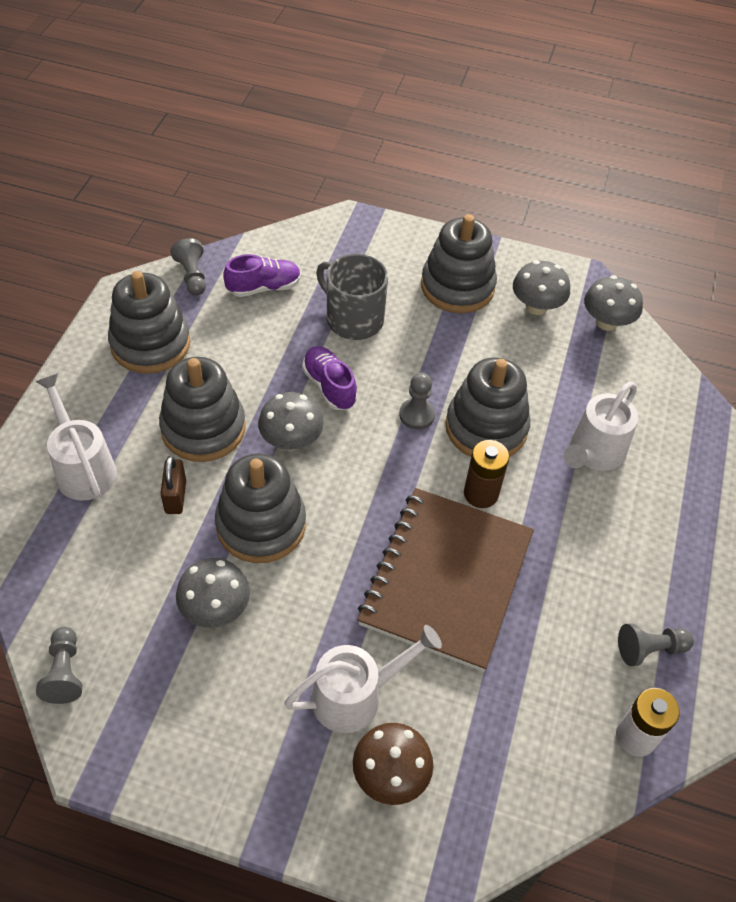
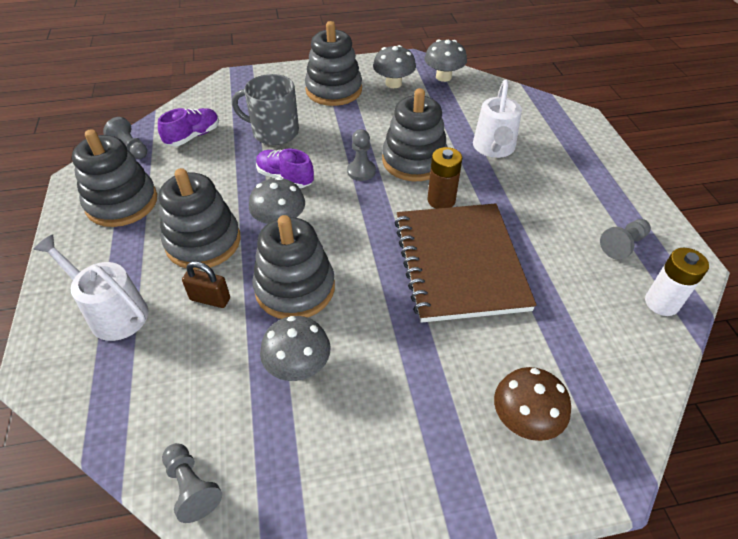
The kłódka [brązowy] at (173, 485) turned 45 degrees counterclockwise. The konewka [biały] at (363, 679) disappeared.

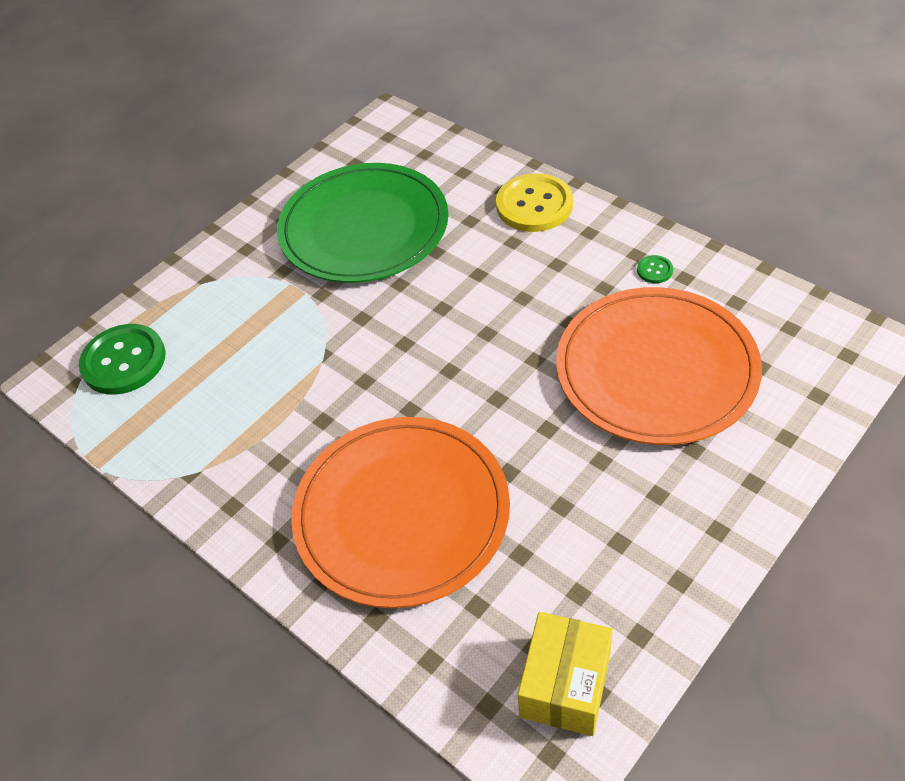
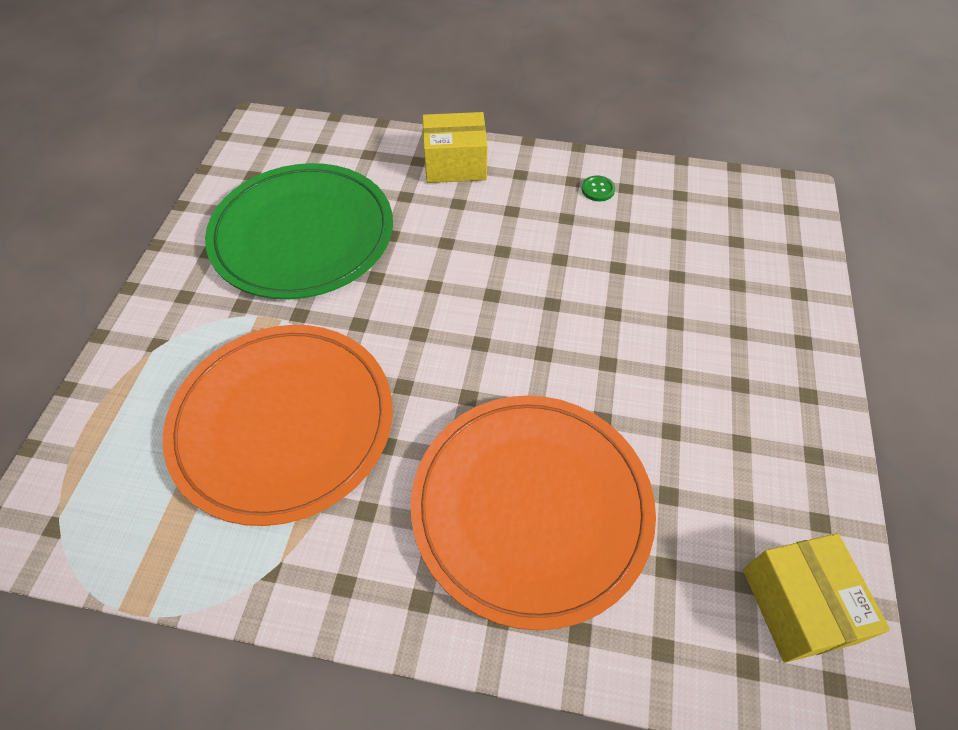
The guzik [zielony] at (122, 359) disappeared. The guzik [żółty] at (534, 202) was replaced by the pudełko [żółty] at (454, 147). The talerz [pomarańczowy] moved from (659, 366) to (278, 425).

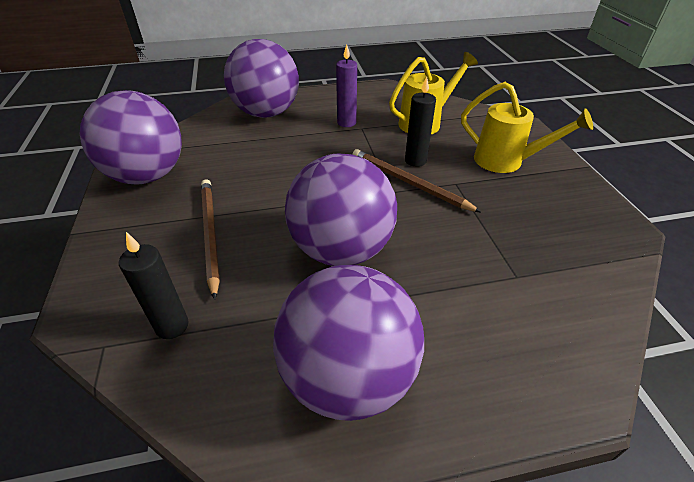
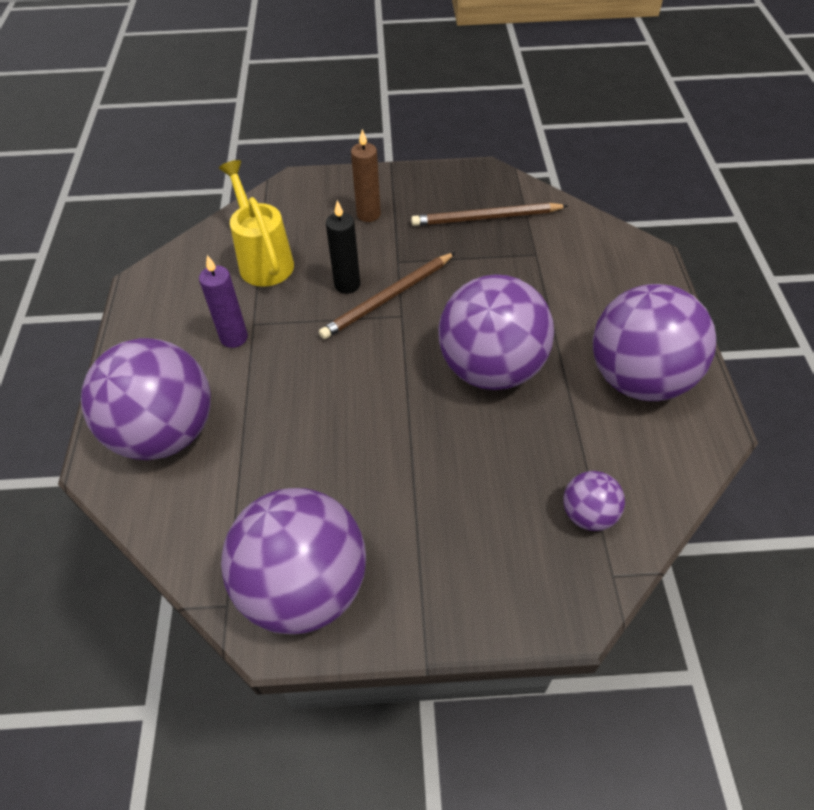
The świeca [czarny] at (154, 285) was replaced by the piłka [fioletowy] at (594, 501). The ołówek [brązowy] moved from (210, 239) to (489, 214). The konewka [żółty] at (527, 127) was replaced by the świeca [brązowy] at (366, 175).

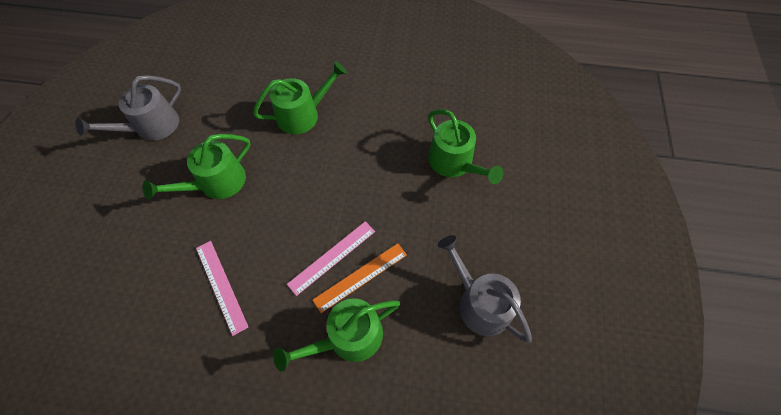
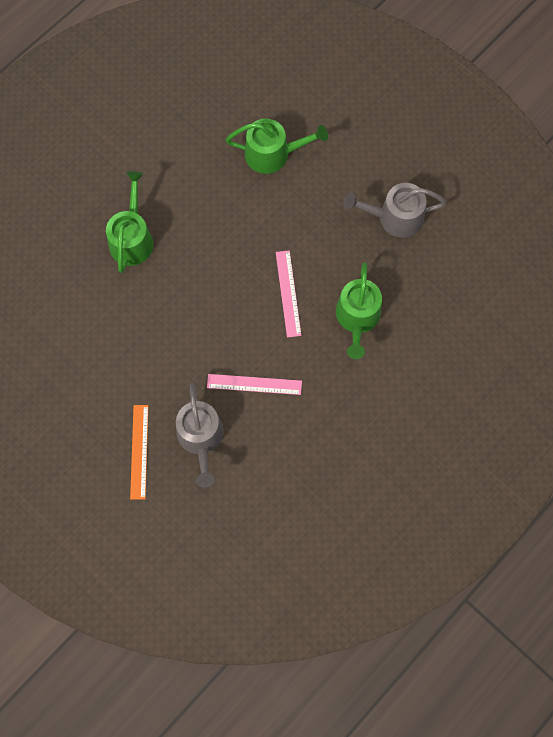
The konewka [szary] moved from (128, 108) to (200, 435). The konewka [zielony] at (196, 166) disappeared. The linijka [pomarańczowy] moved from (360, 278) to (139, 452).

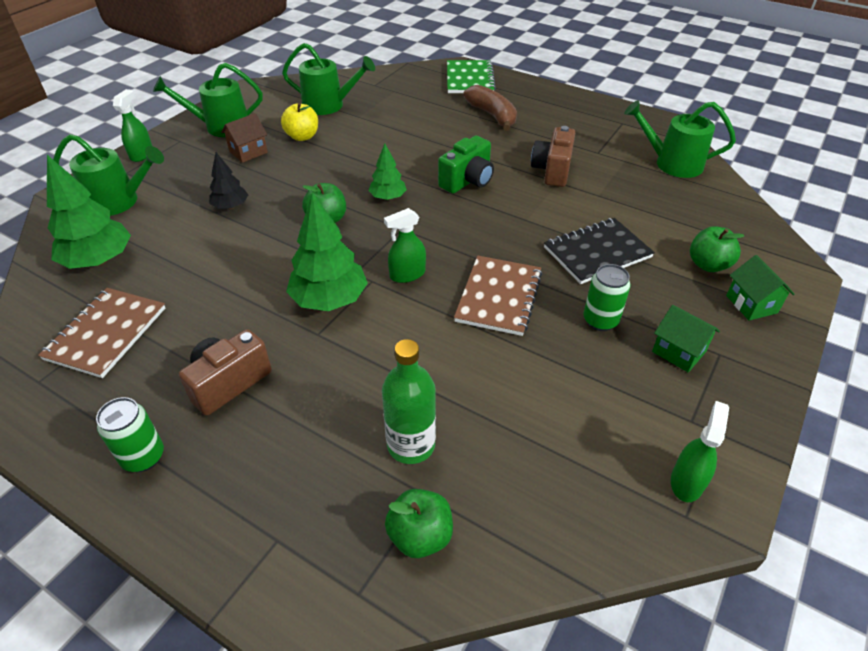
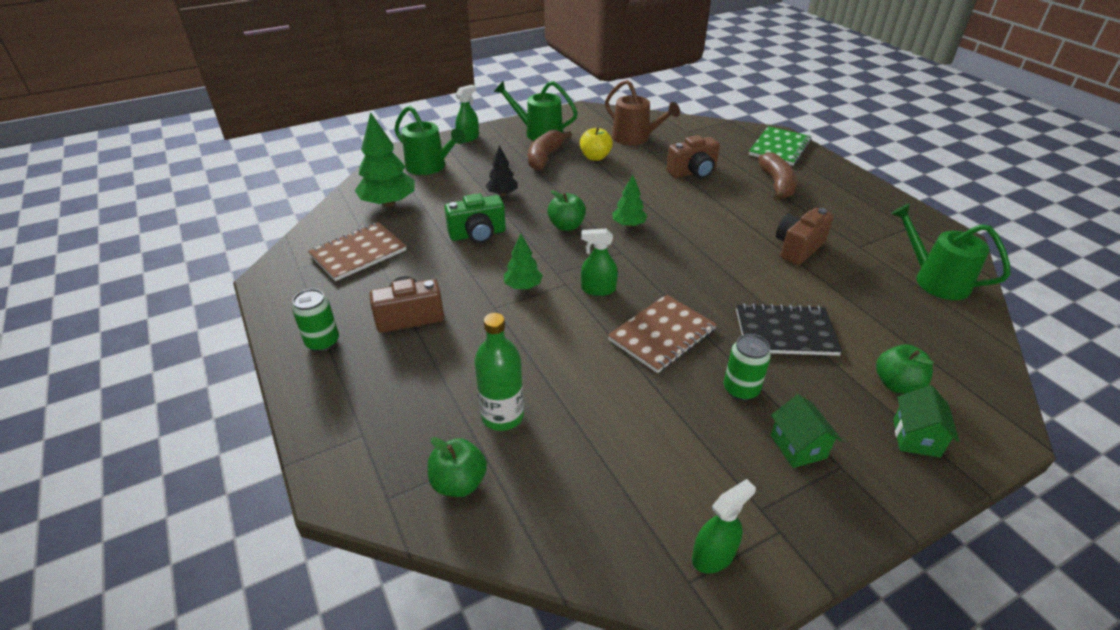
The domek [brązowy] at (244, 138) was replaced by the banan [brązowy] at (550, 150). The konewka [zielony] at (328, 79) became the konewka [brązowy] at (642, 112). The drzewko [zielony] at (327, 252) changed to 0.57 times the size. The aparat fotograficzny [zielony] moved from (466, 165) to (475, 218). The aparat fotograficzny [brązowy] at (693, 156) appeared.

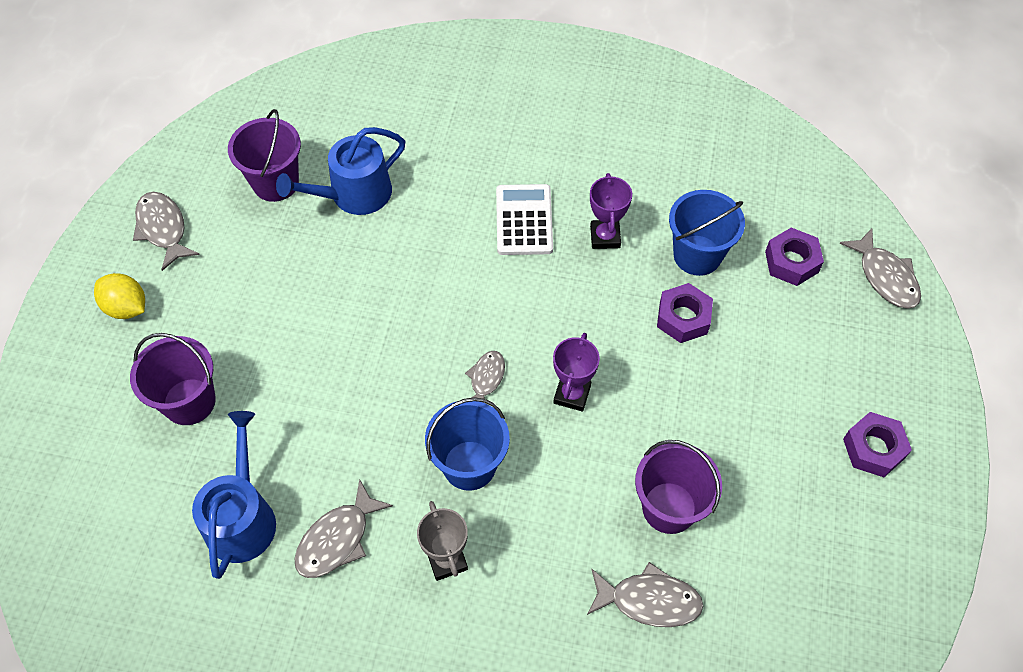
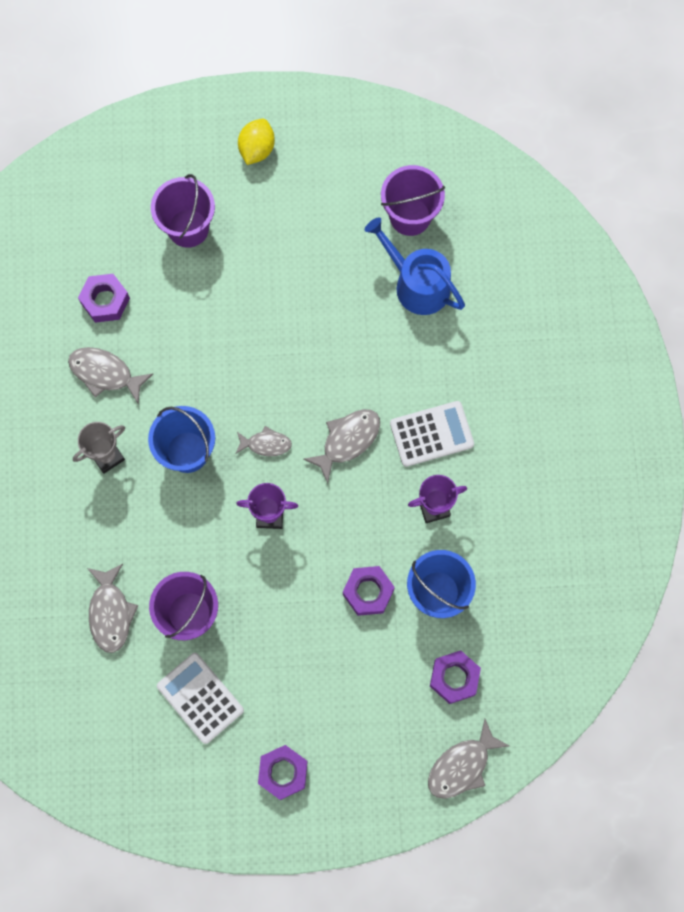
The ryba [szary] moved from (166, 231) to (341, 446). The konewka [niebieski] at (234, 495) was replaced by the nakrętka [fioletowy] at (104, 298). The kalkulator [biały] at (200, 698) appeared.

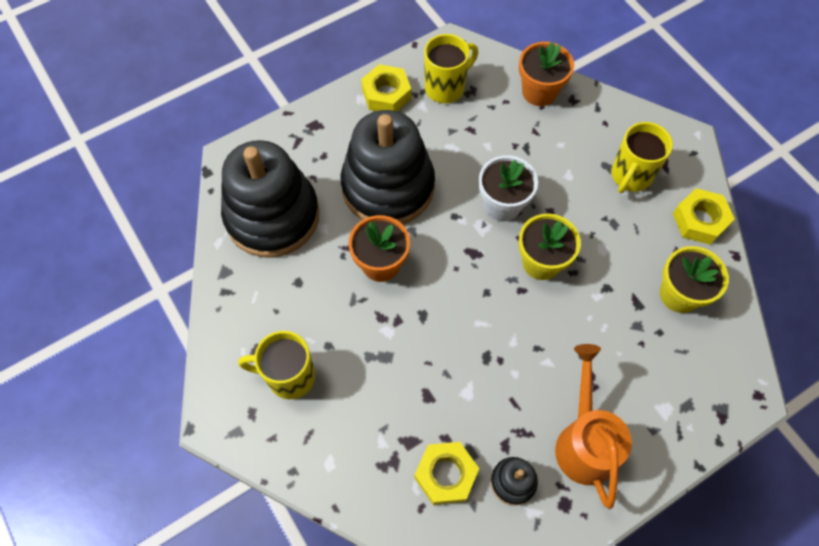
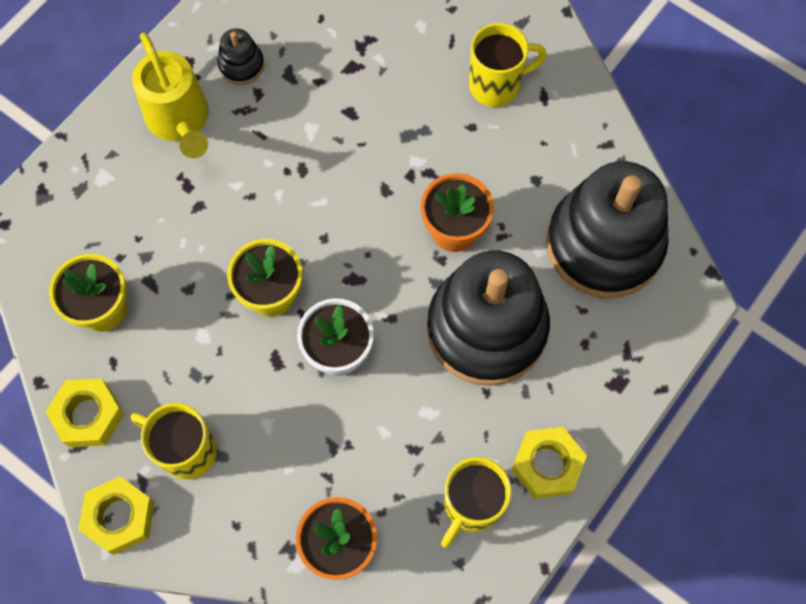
The nakrętka [żółty] moved from (447, 473) to (116, 515). The konewka [pomarańczowy] at (593, 426) became the konewka [żółty] at (170, 95). The kubek [żółty] at (642, 157) turned 75 degrees counterclockwise.

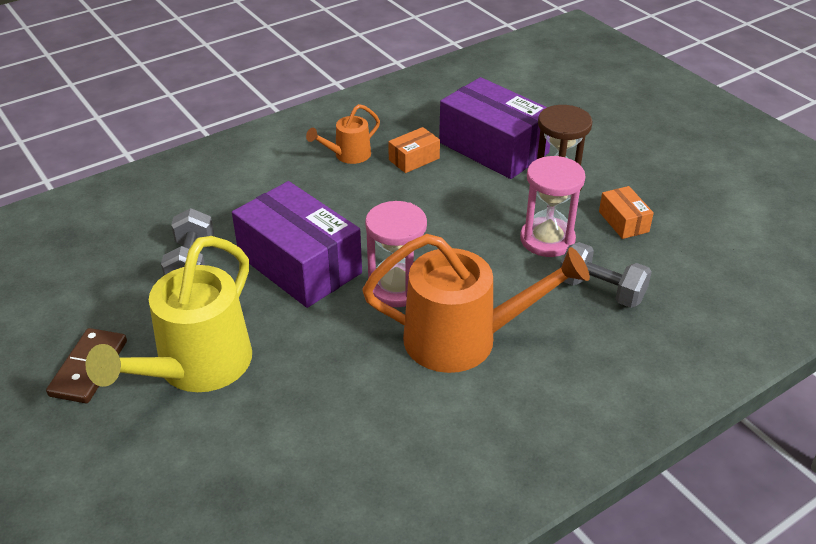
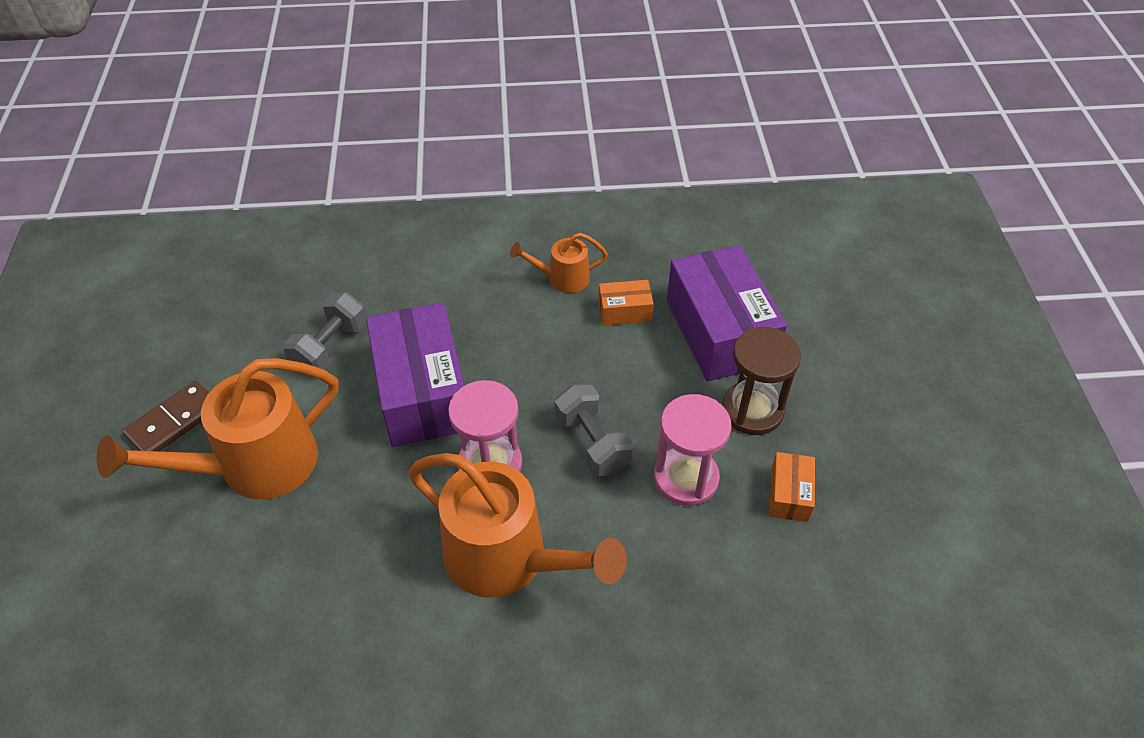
The konewka [żółty] at (169, 314) became the konewka [pomarańczowy] at (217, 428). The hantel [szary] moved from (606, 275) to (594, 430).

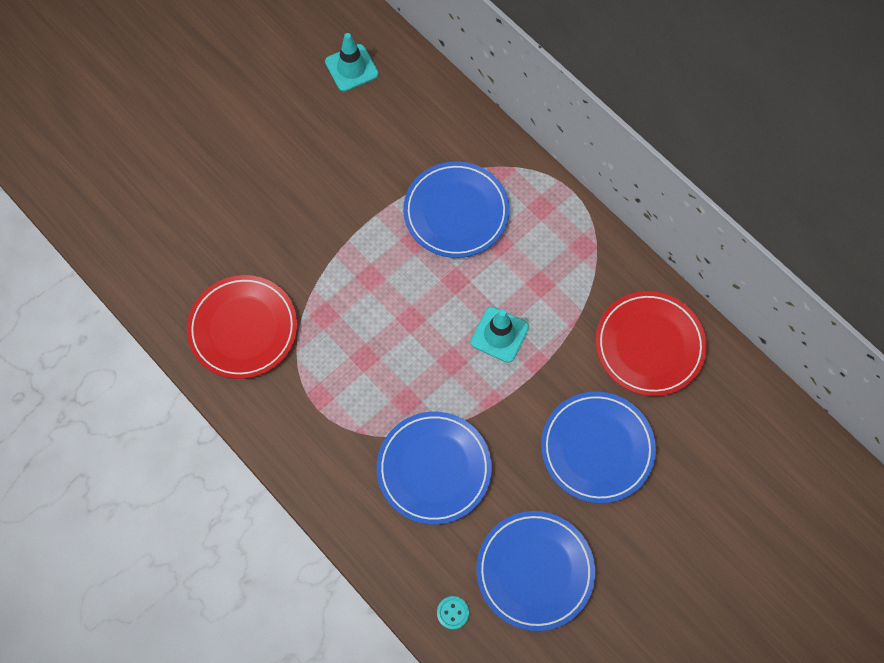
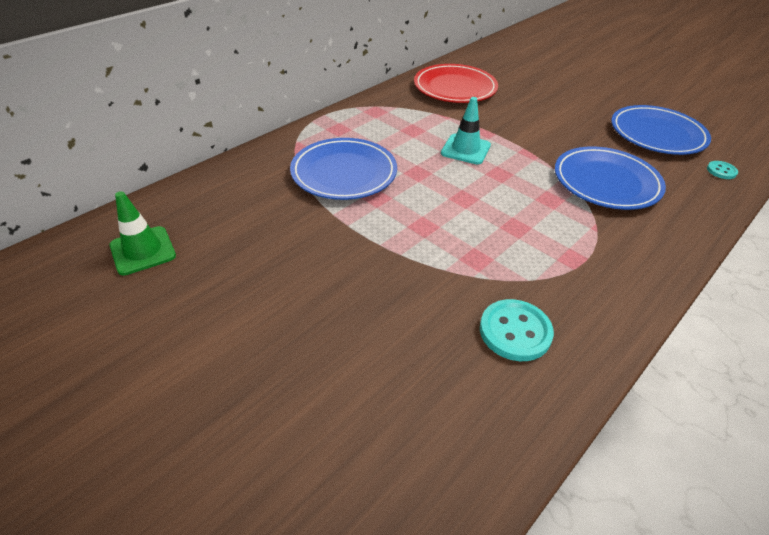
The talerz [czerwony] at (242, 327) was replaced by the guzik [turkusowy] at (517, 330). The pachołek [turkusowy] at (352, 62) became the pachołek [zielony] at (142, 233). The talerz [niebieski] at (598, 447) disappeared.

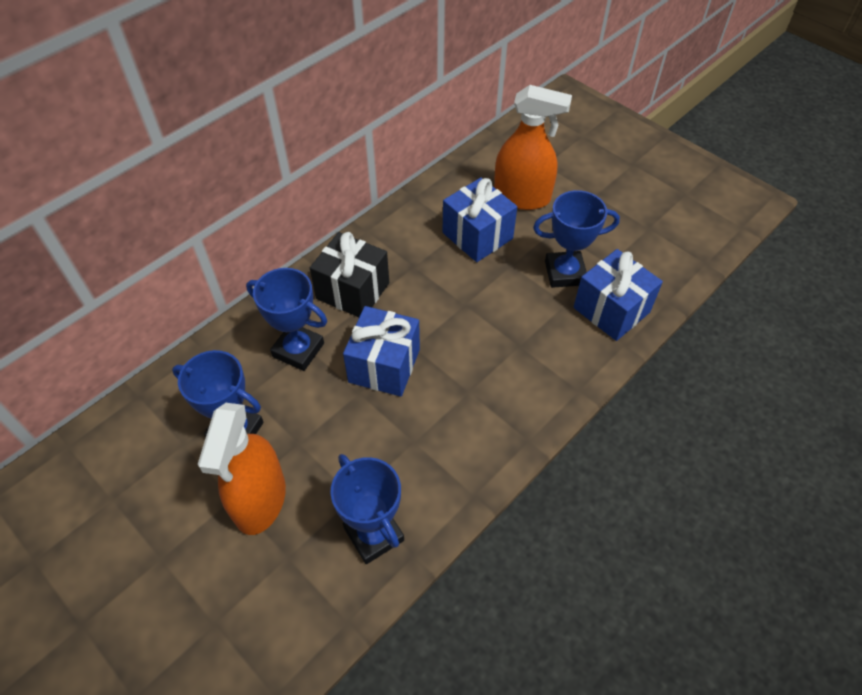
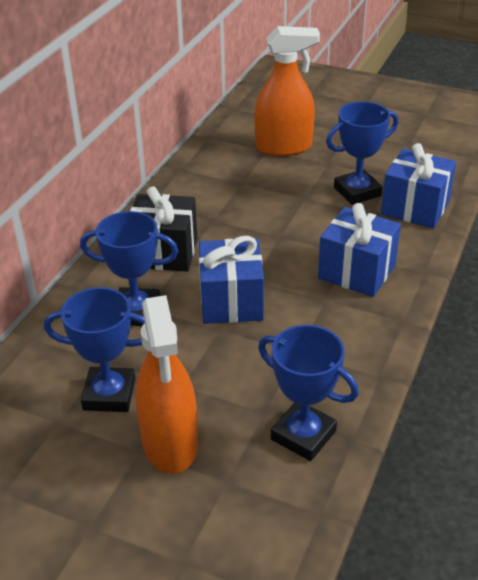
The prezent [niebieski] moved from (480, 220) to (359, 250).

